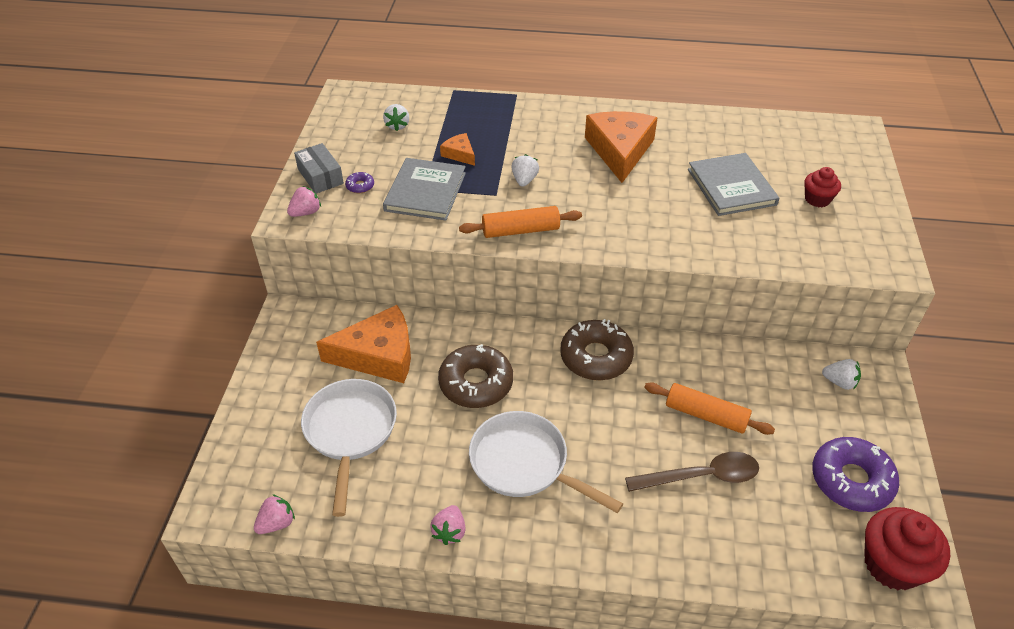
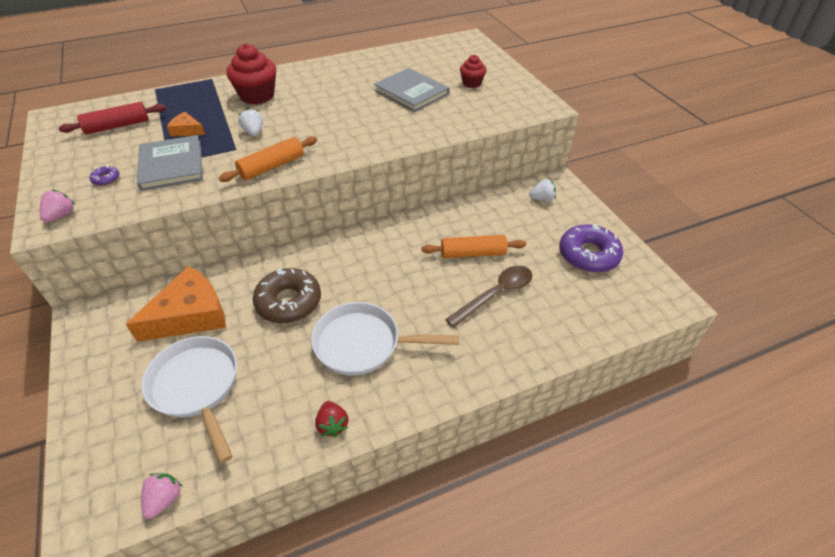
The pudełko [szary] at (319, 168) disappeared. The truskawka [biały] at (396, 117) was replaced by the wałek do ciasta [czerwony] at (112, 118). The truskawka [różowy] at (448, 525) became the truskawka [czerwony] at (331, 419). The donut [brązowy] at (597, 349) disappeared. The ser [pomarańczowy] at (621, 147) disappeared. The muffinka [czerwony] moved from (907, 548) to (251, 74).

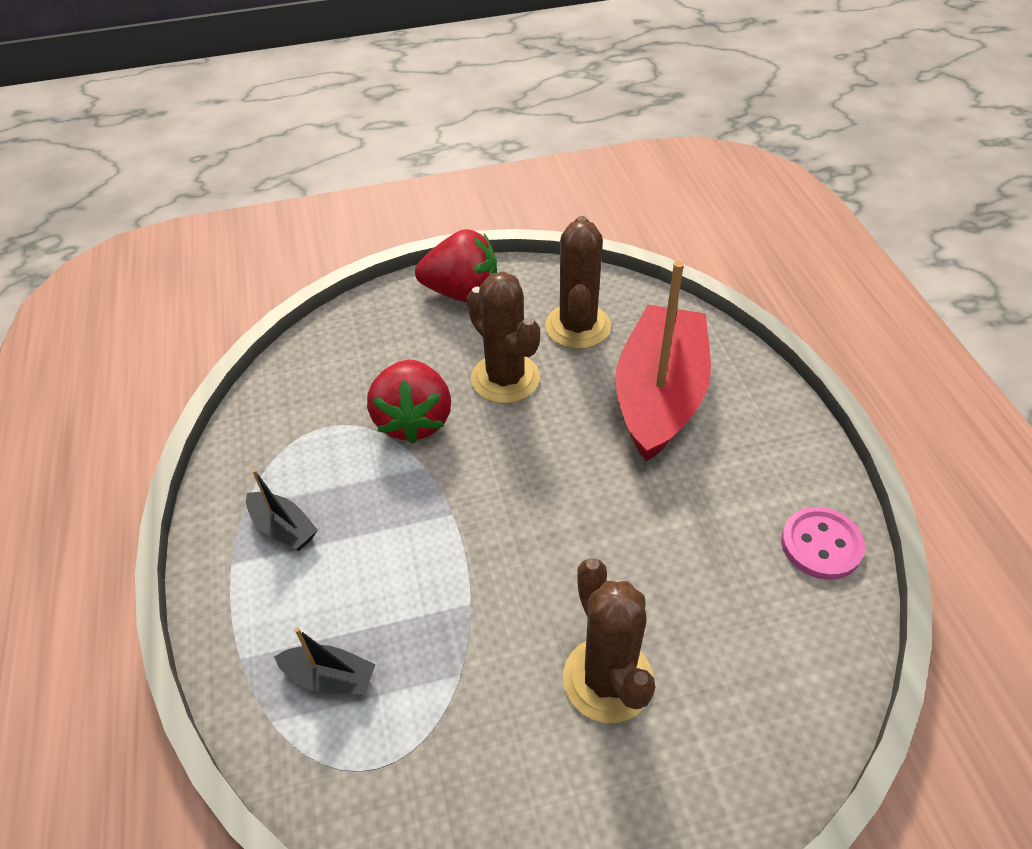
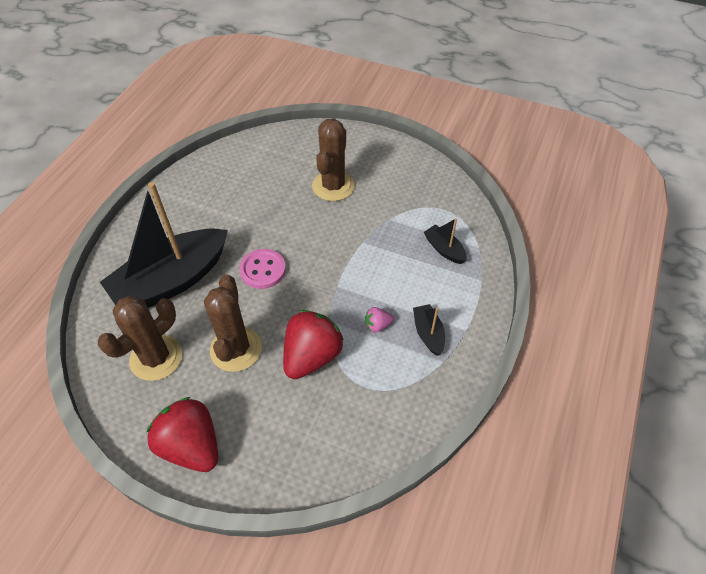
The łódka [czerwony] at (663, 361) became the łódka [czarny] at (164, 245). The guzik [różowy] moved from (823, 543) to (262, 269). The truskawka [różowy] at (379, 320) appeared.

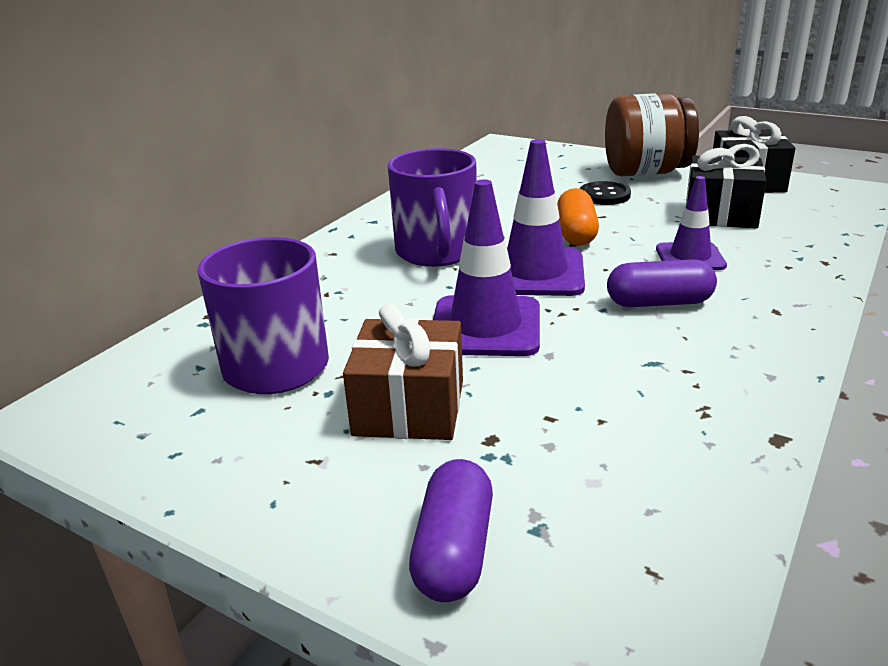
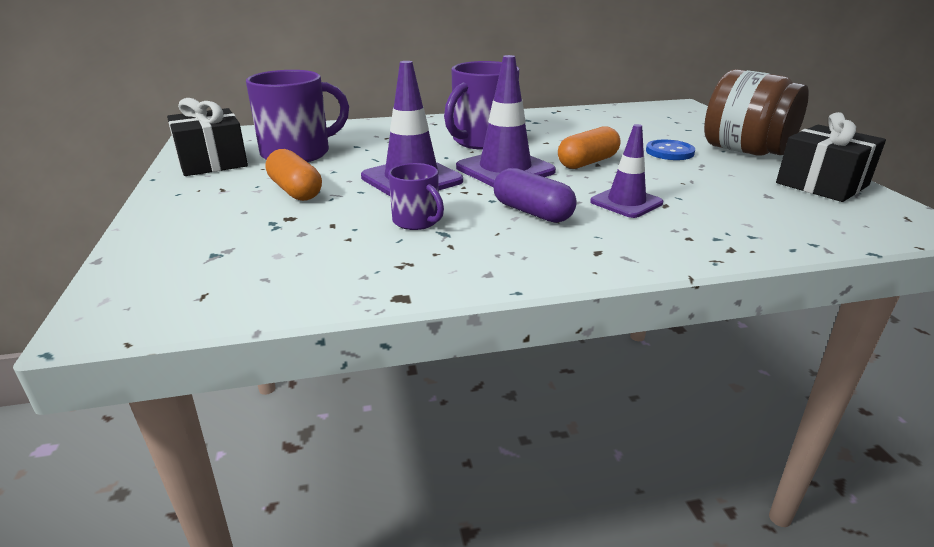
The prezent [brązowy] at (403, 372) was replaced by the kapsułka [pomarańczowy] at (294, 175). The kapsułka [fioletowy] at (451, 530) disappeared. The guzik [czarny] at (605, 193) became the guzik [niebieski] at (670, 150). The prezent [czarny] moved from (726, 186) to (207, 137). The kubek [fioletowy] at (416, 196) appeared.

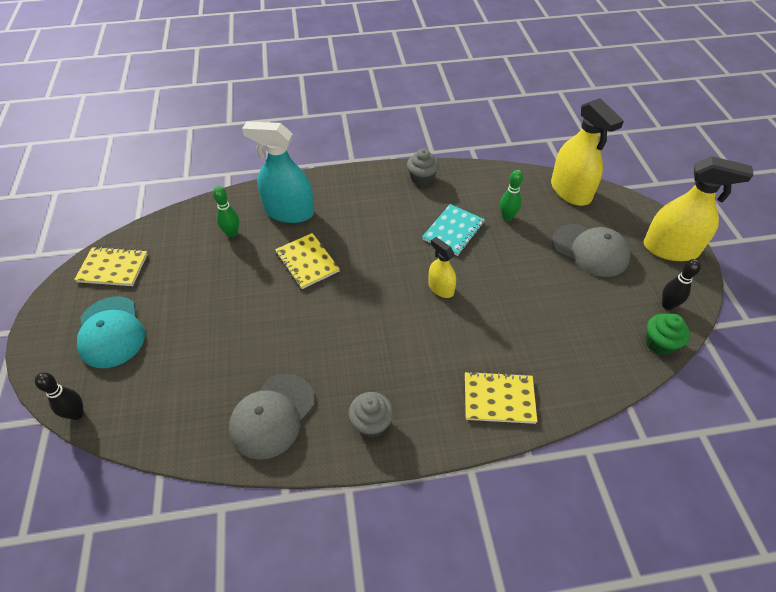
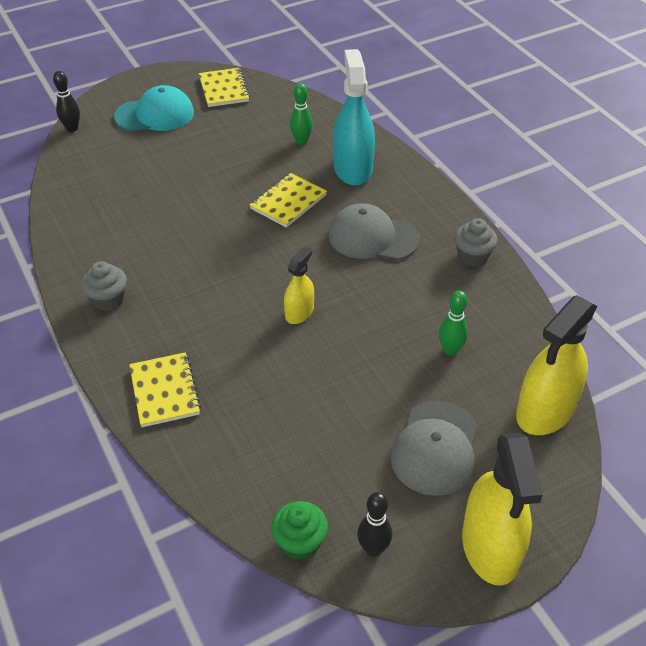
The czapka [turkusowy] at (111, 332) turned 150 degrees counterclockwise. The czapka [szary] moved from (272, 417) to (374, 231). The zeszyt [turkusowy] at (453, 230) disappeared.

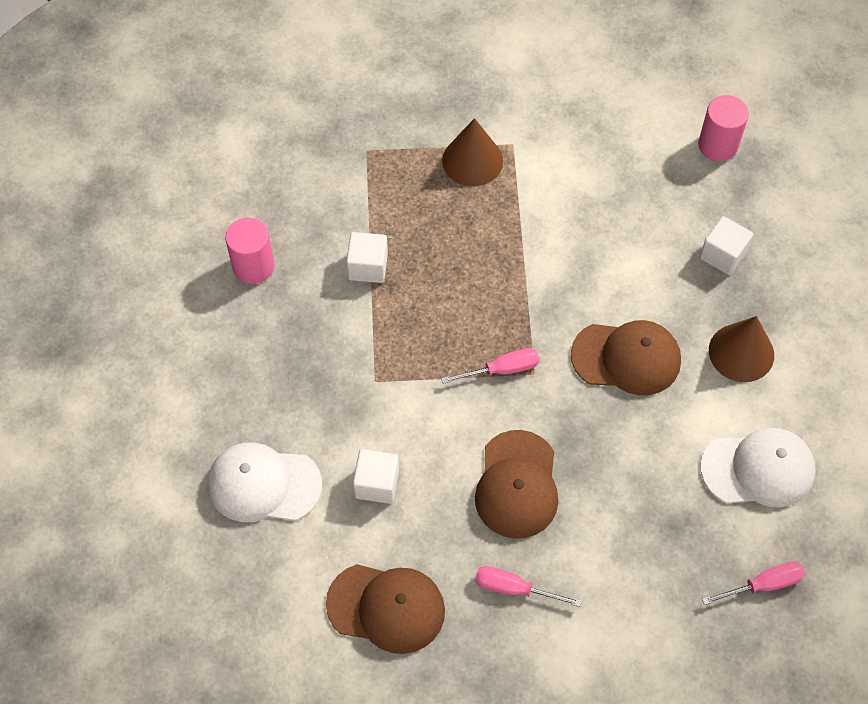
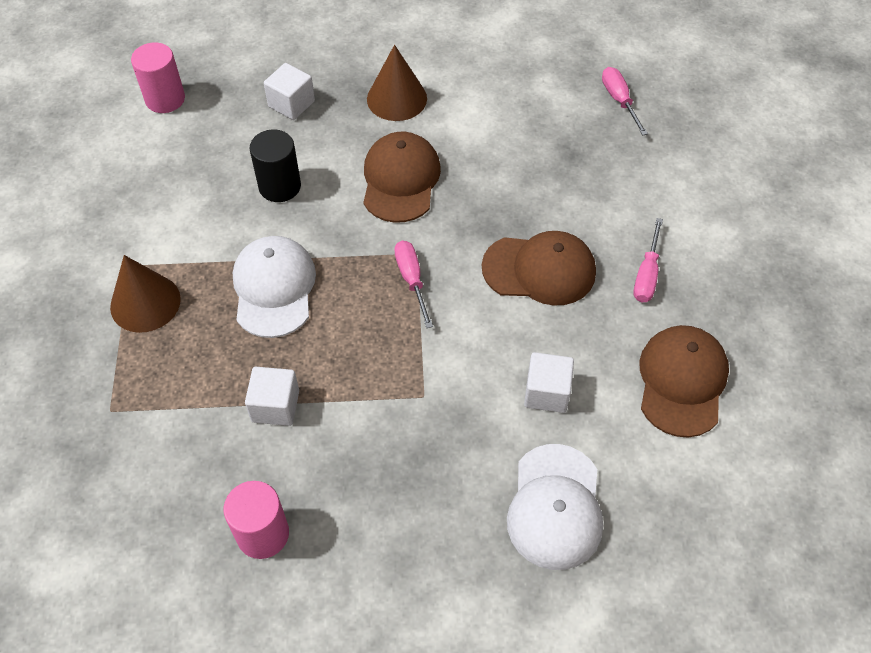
The czapka [biały] moved from (758, 467) to (274, 287). The walec [czarny] at (275, 165) appeared.

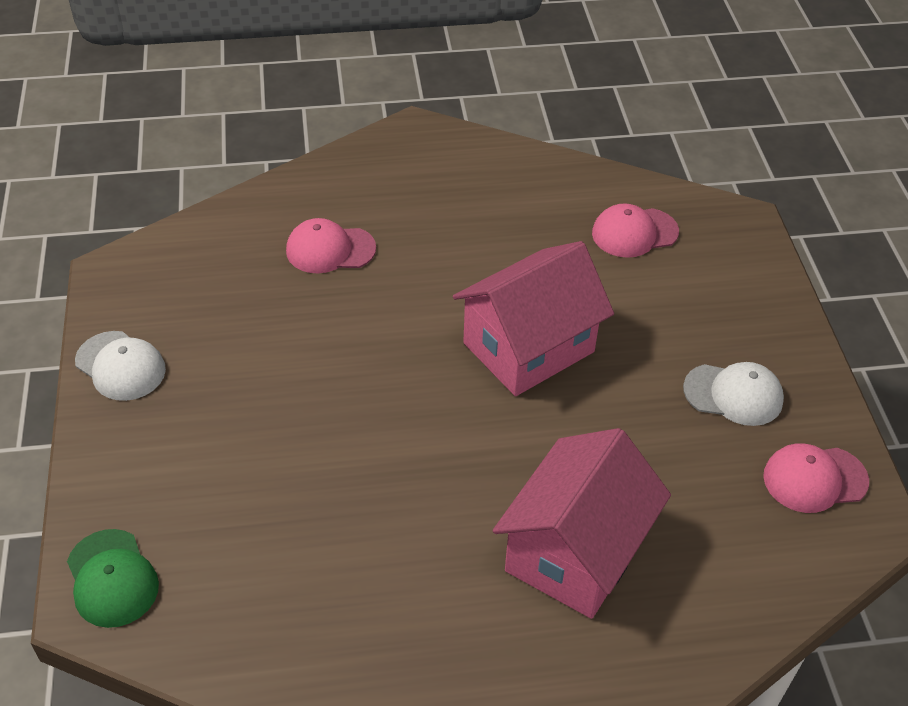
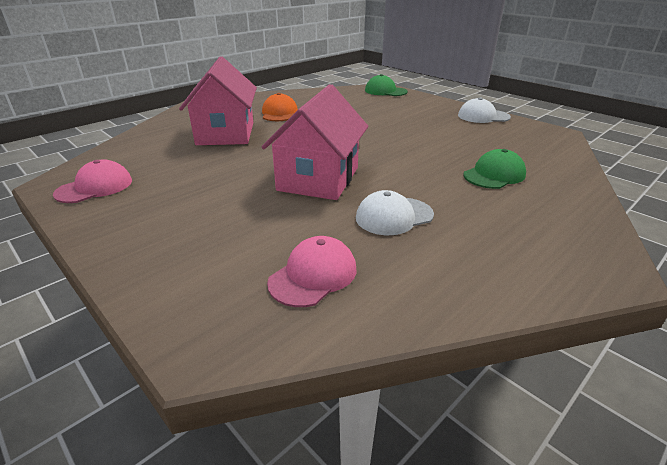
The czapka [różowy] at (331, 245) became the czapka [zielony] at (494, 169). The czapka [biały] moved from (733, 394) to (395, 212). The czapka [pomarańczowy] at (280, 107) appeared.

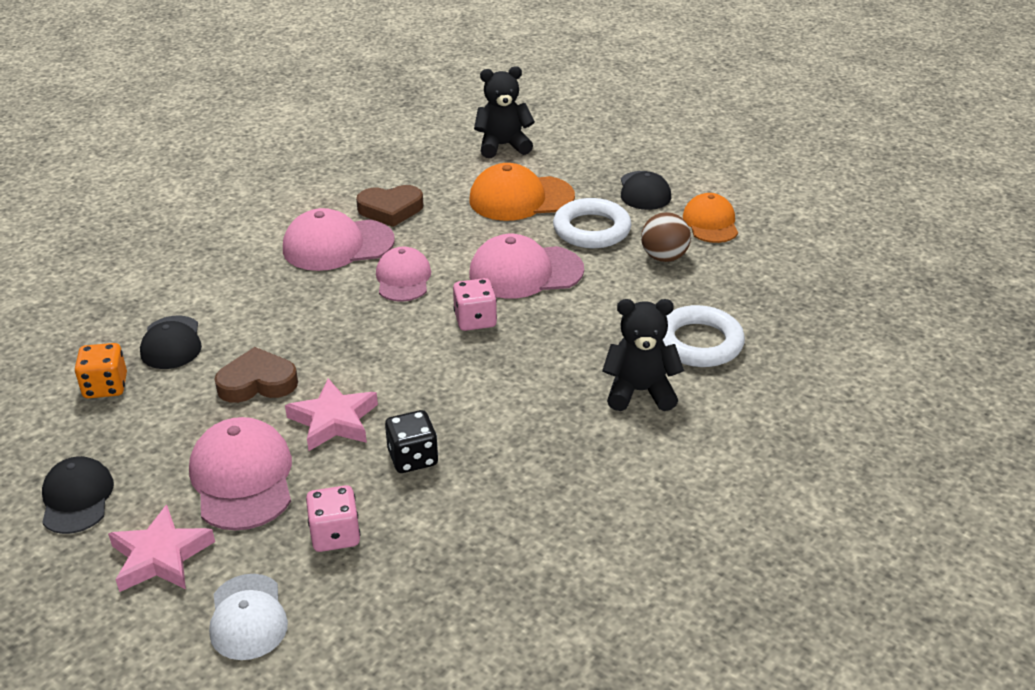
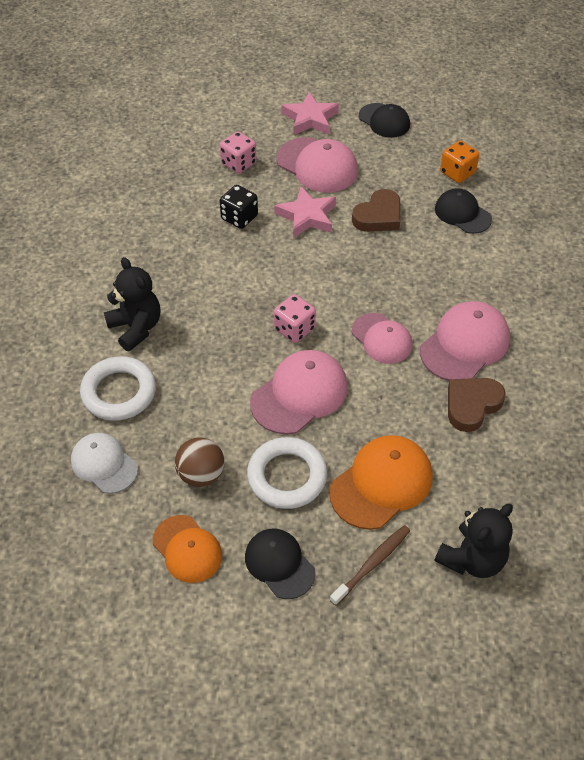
The czapka [biały] moved from (248, 617) to (104, 463). The miś [czarny] at (643, 355) turned 90 degrees counterclockwise. The szczoteczka do zębów [brązowy] at (370, 565) appeared.

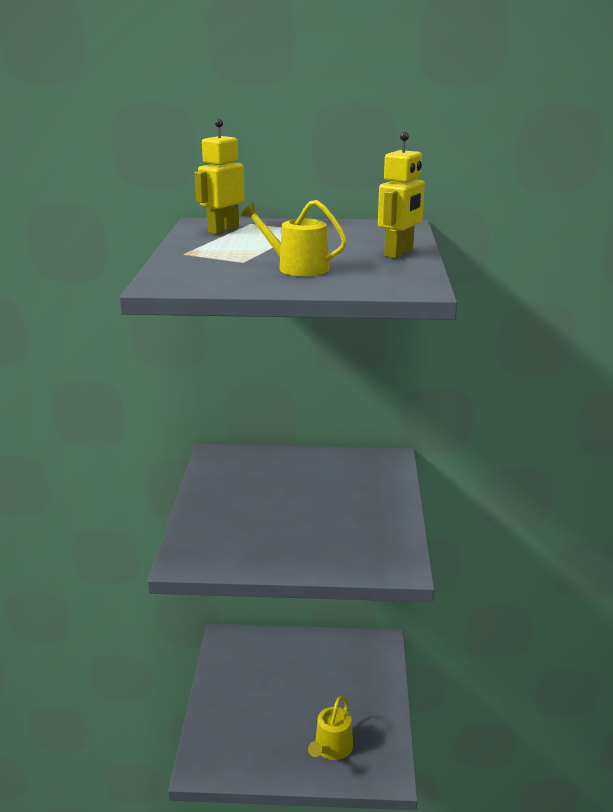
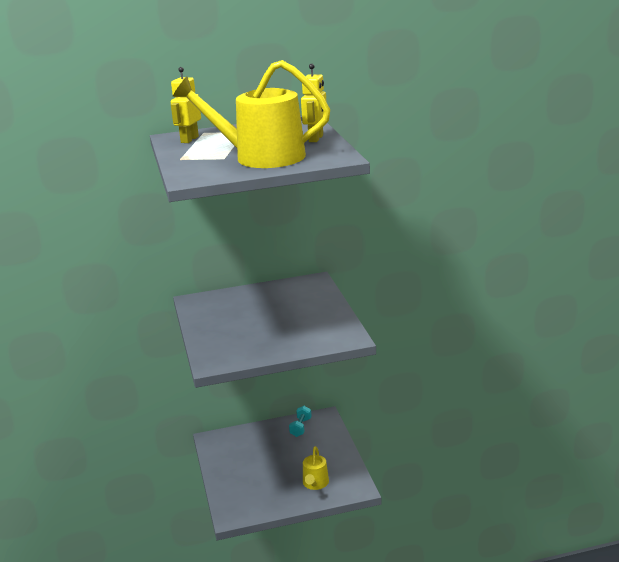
The konewka [żółty] at (294, 238) changed to 2.15 times the size. The hantel [turkusowy] at (300, 421) appeared.

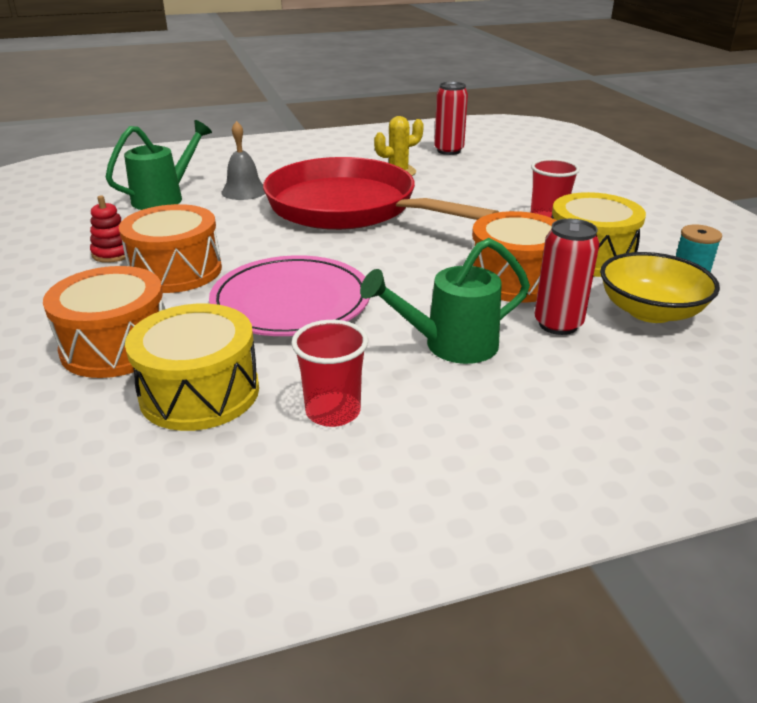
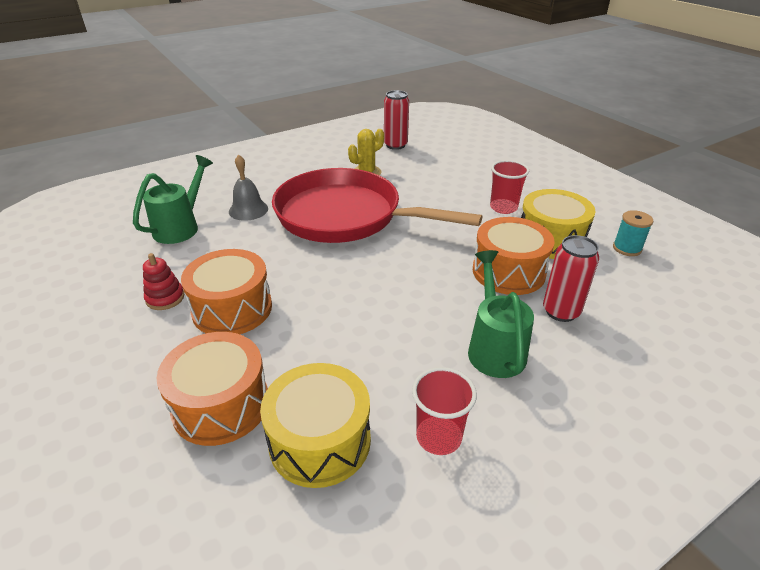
The talerz [różowy] at (289, 295) disappeared. The konewka [zielony] at (445, 301) turned 120 degrees clockwise. The miska [żółty] at (660, 287) disappeared.

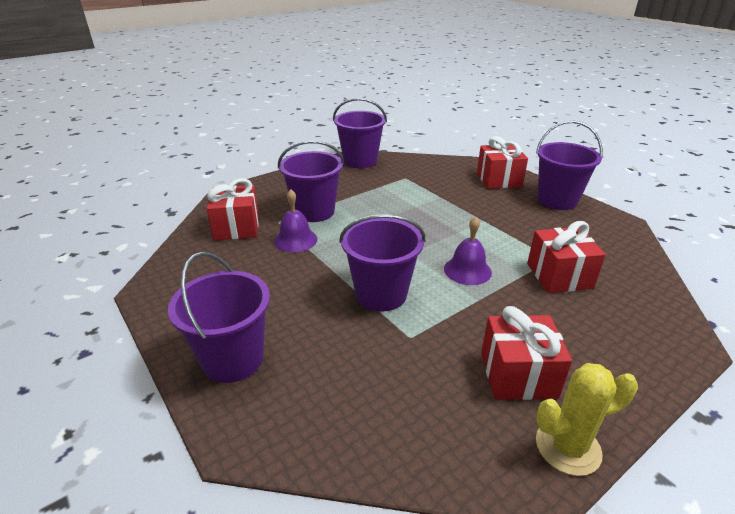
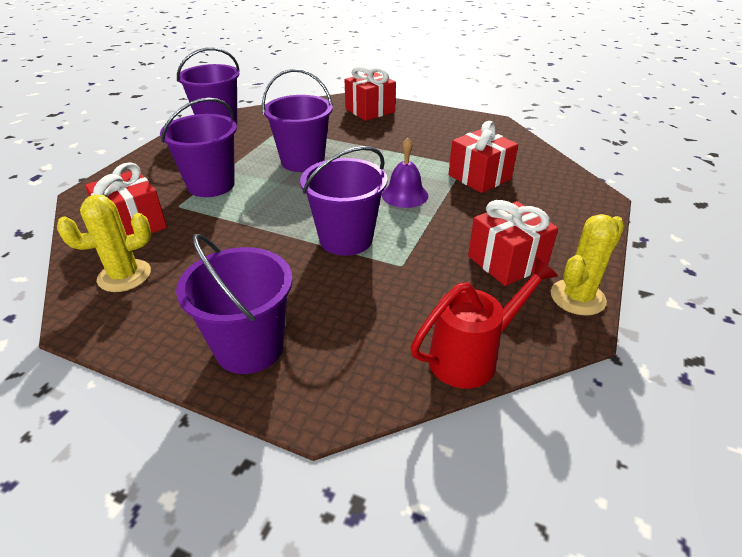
The dzwonek [fioletowy] at (296, 220) disappeared. The wiadro [fioletowy] moved from (569, 165) to (297, 120). The kaktus [żółty] at (104, 243) appeared. The konewka [czerwony] at (484, 323) appeared.

